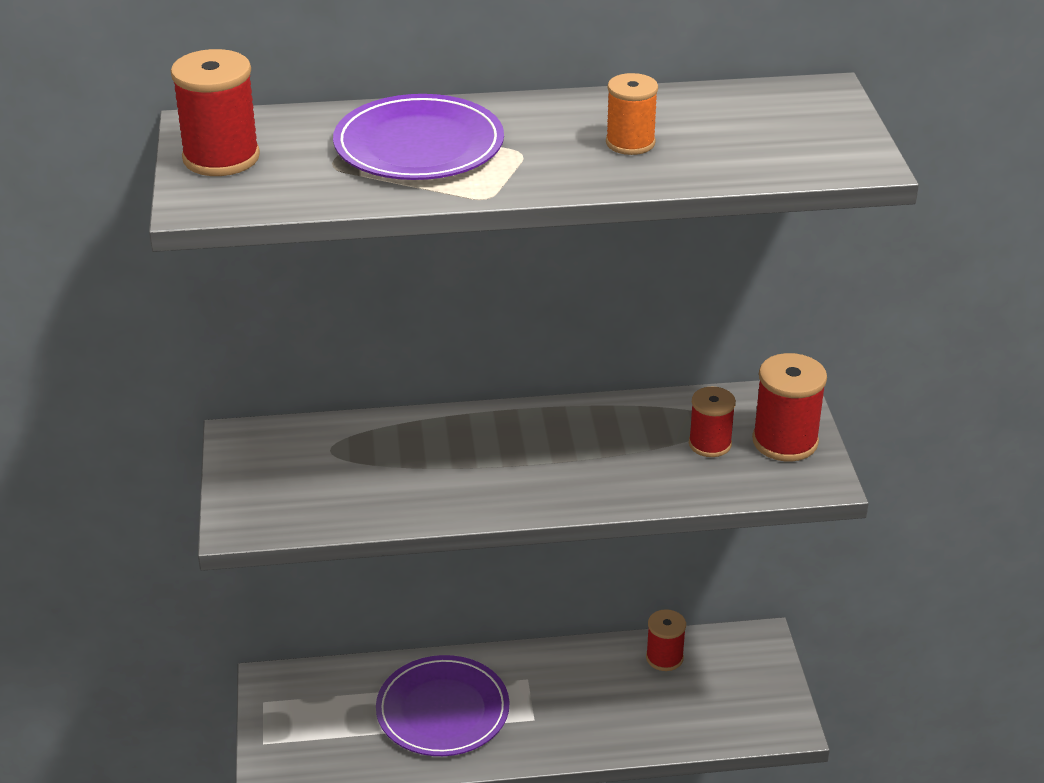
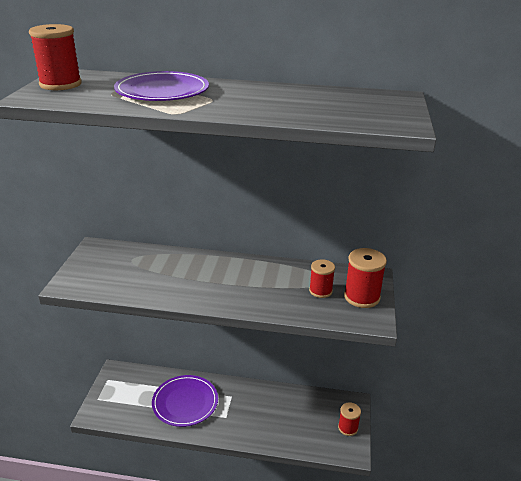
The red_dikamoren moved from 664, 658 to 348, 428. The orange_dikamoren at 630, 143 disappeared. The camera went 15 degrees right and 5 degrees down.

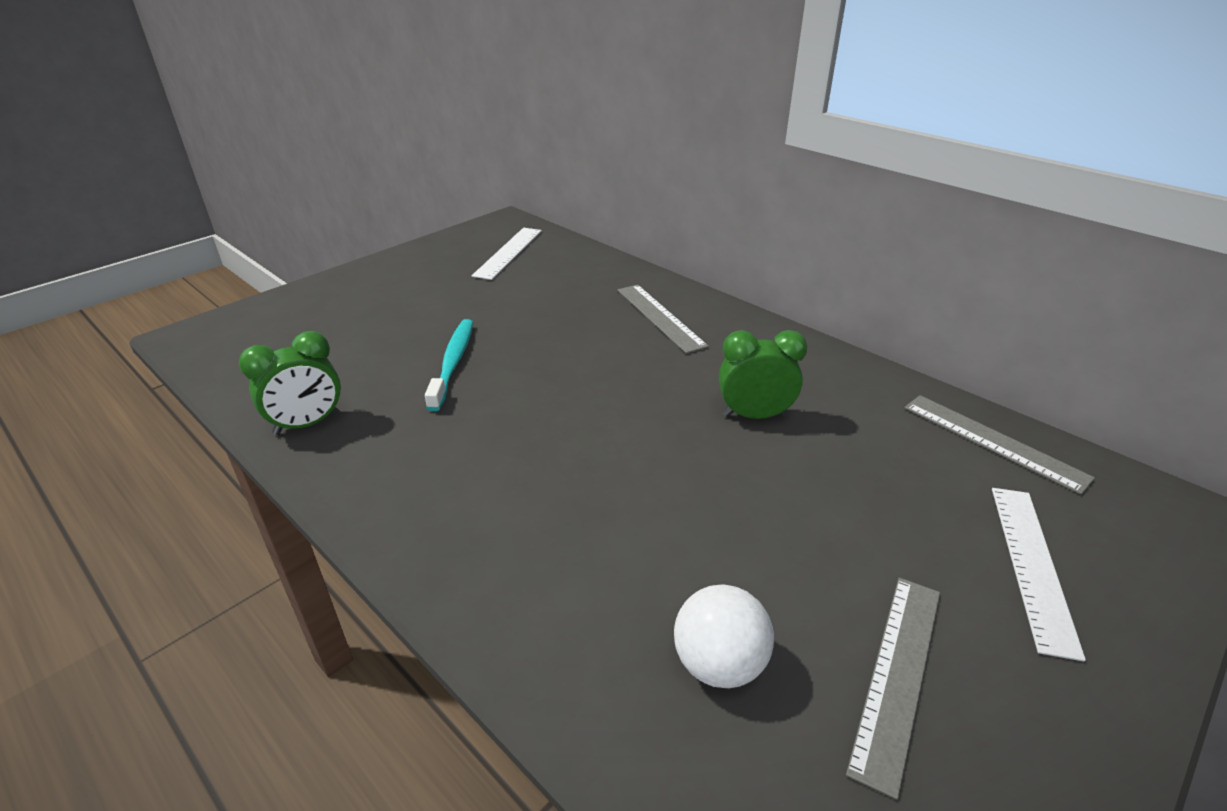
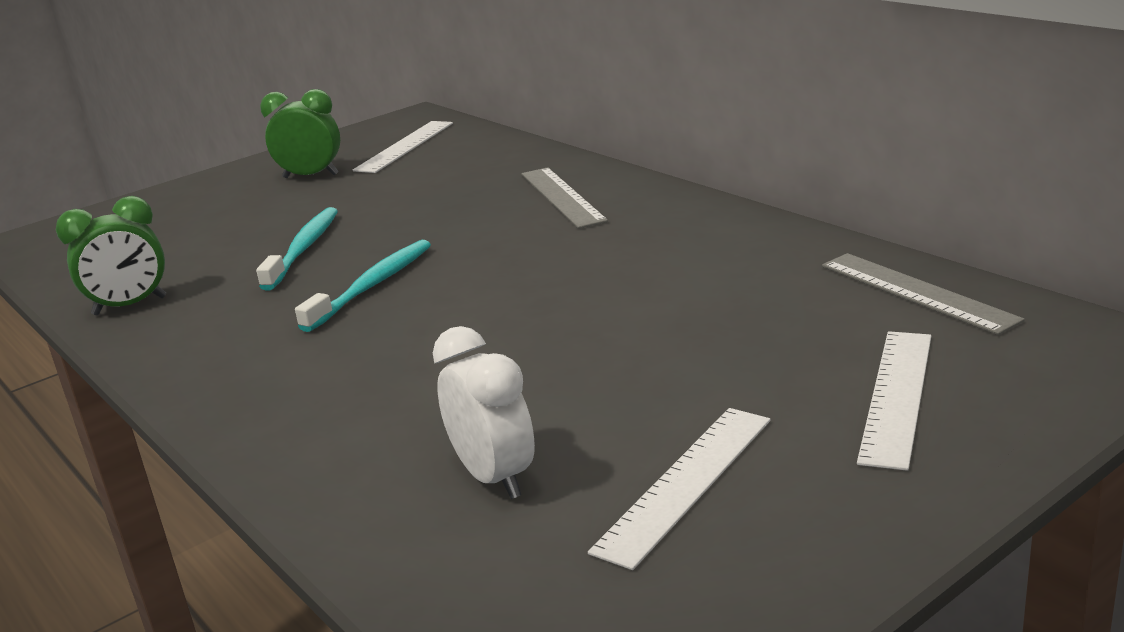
The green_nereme moved from 754, 415 to 311, 176. The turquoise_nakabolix at 372, 286 appeared. The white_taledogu at 719, 664 was replaced by the white_nereme at 494, 477. The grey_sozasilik at 897, 674 became the white_sozasilik at 685, 483. The camera went 10 degrees right and 10 degrees down.

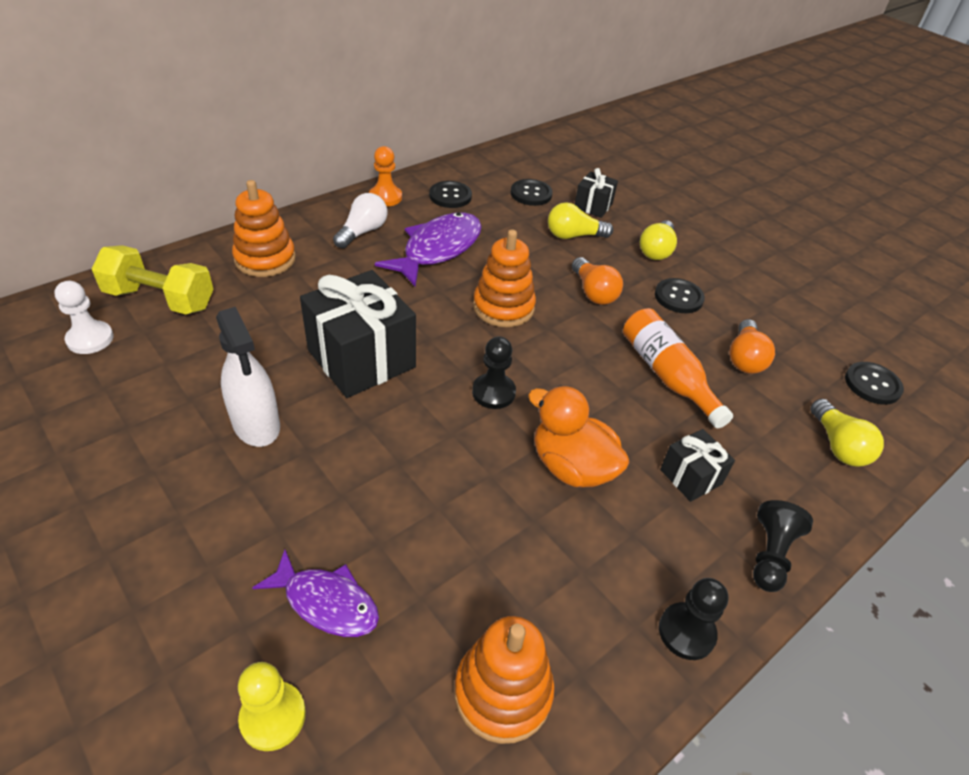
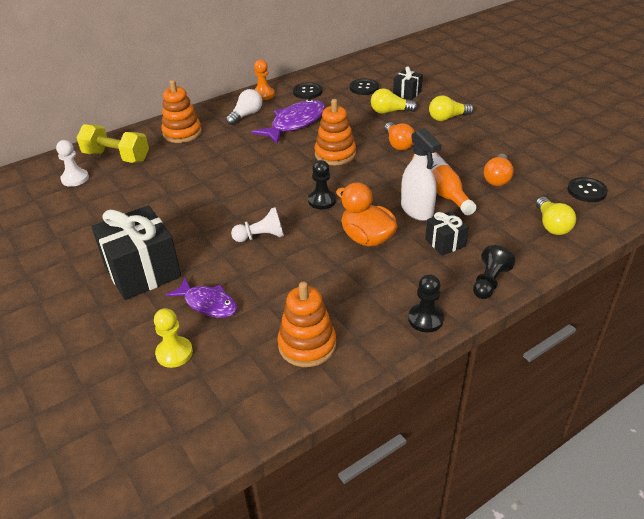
The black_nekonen moved from 361, 359 to 142, 271. The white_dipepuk at 261, 236 appeared. The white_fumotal moved from 256, 424 to 417, 210. The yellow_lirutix at 656, 250 turned 45 degrees clockwise. The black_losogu at 678, 297 disappeared. The camera went 10 degrees right and 5 degrees down.

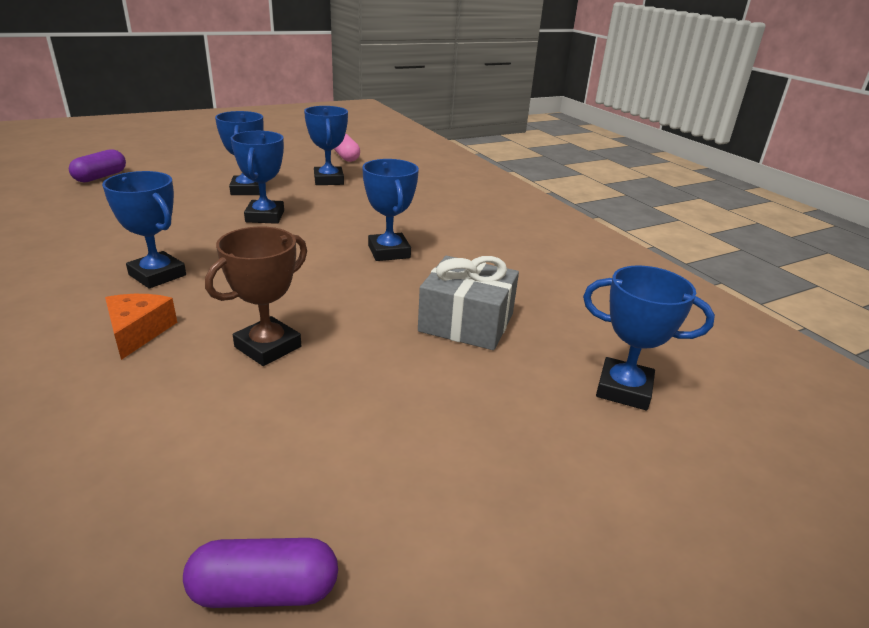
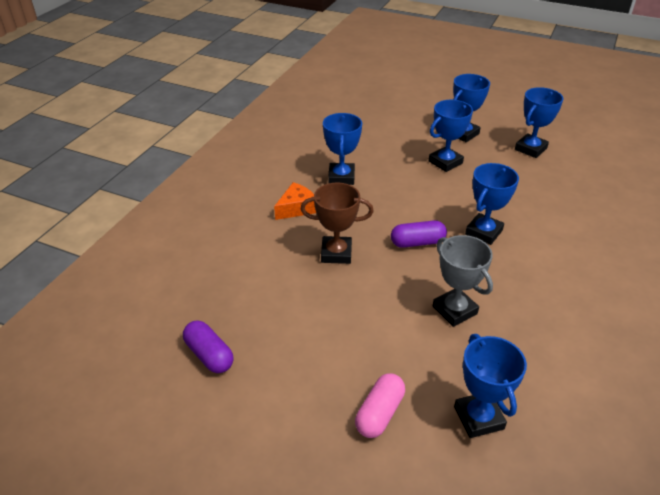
The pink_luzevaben moved from 345, 156 to 379, 413. The purple_luzevaben moved from 100, 177 to 417, 242. The grey_nekonen at 466, 322 was replaced by the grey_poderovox at 454, 310. The camera went 55 degrees right and 10 degrees up.

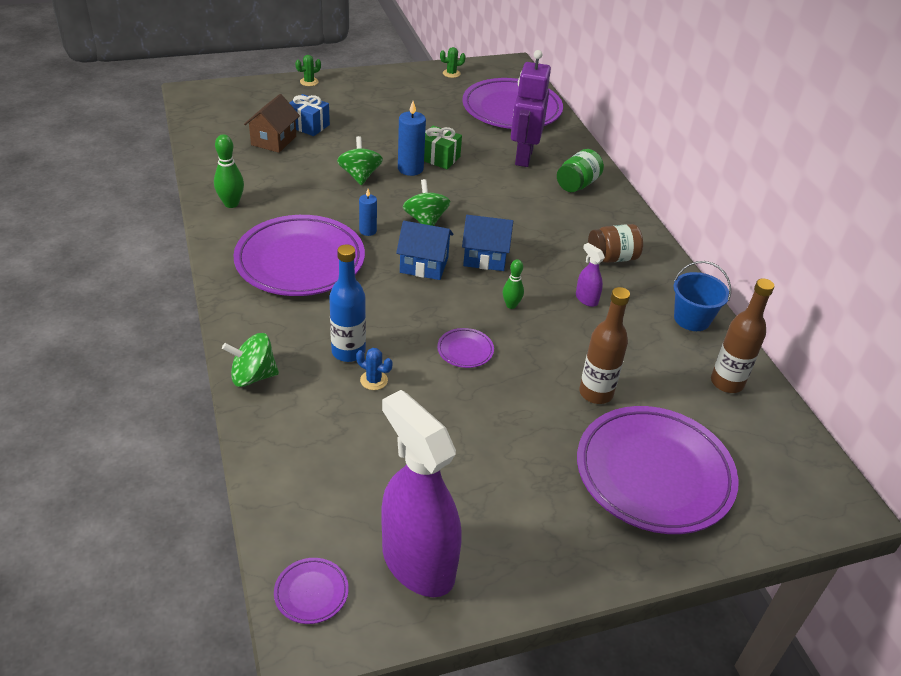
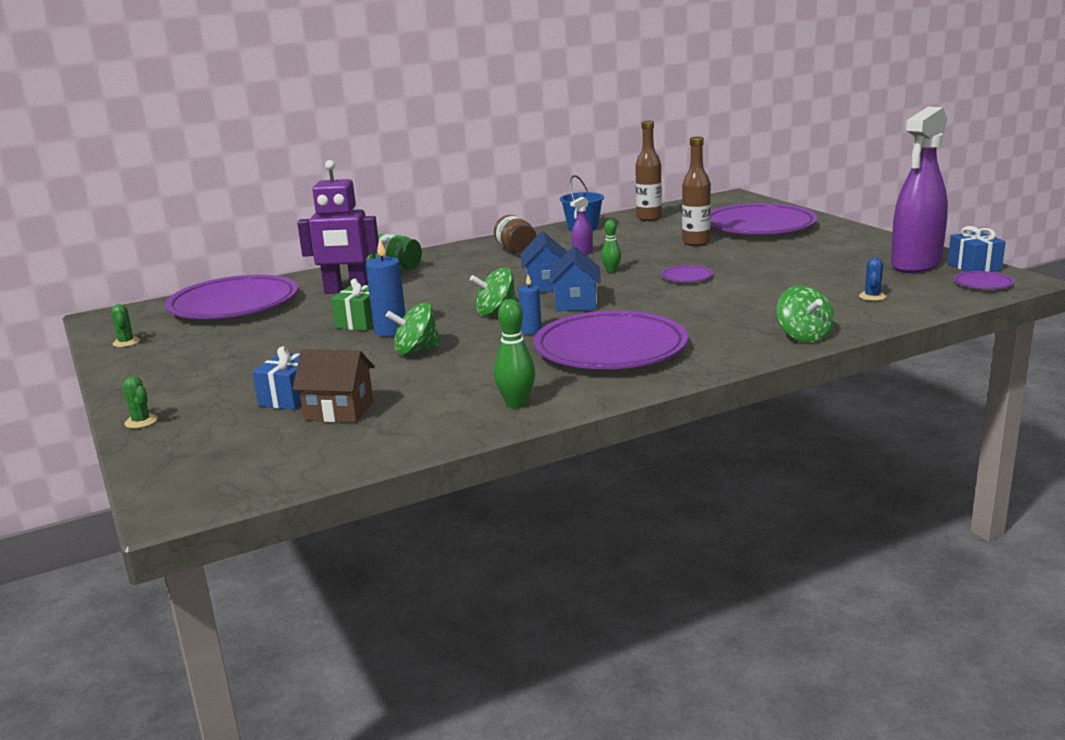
The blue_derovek moved from 374, 380 to 872, 296. The blue_nekonen at 974, 267 appeared. The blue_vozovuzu at 348, 352 disappeared. The camera went 95 degrees left and 20 degrees down.

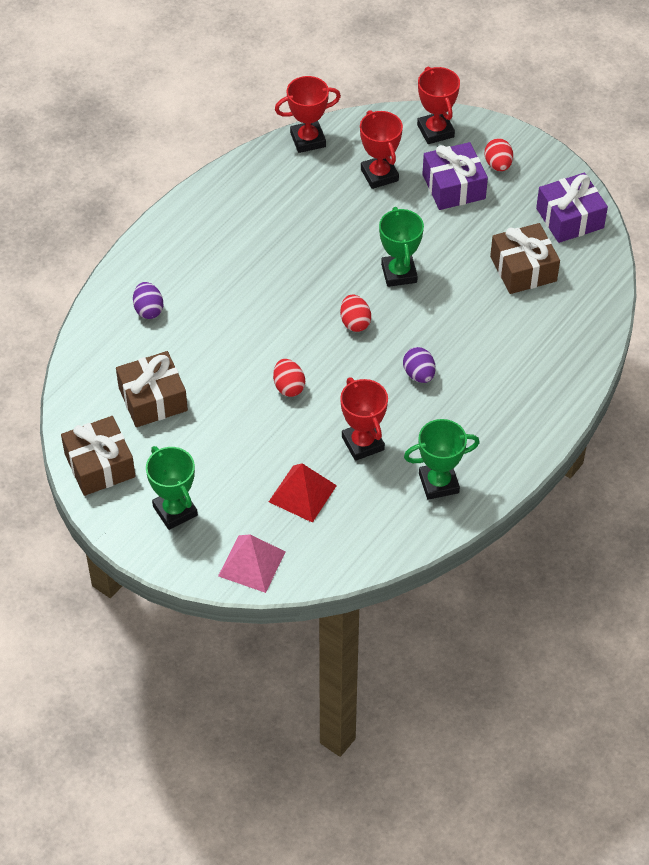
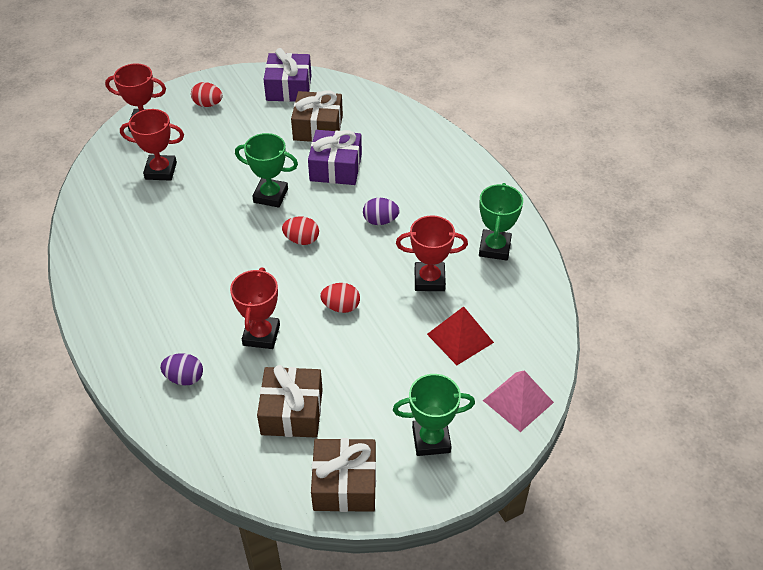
The red_poderovox moved from 308, 140 to 261, 335. The purple_nekonen moved from 453, 187 to 335, 168. The camera went 65 degrees left and 5 degrees down.

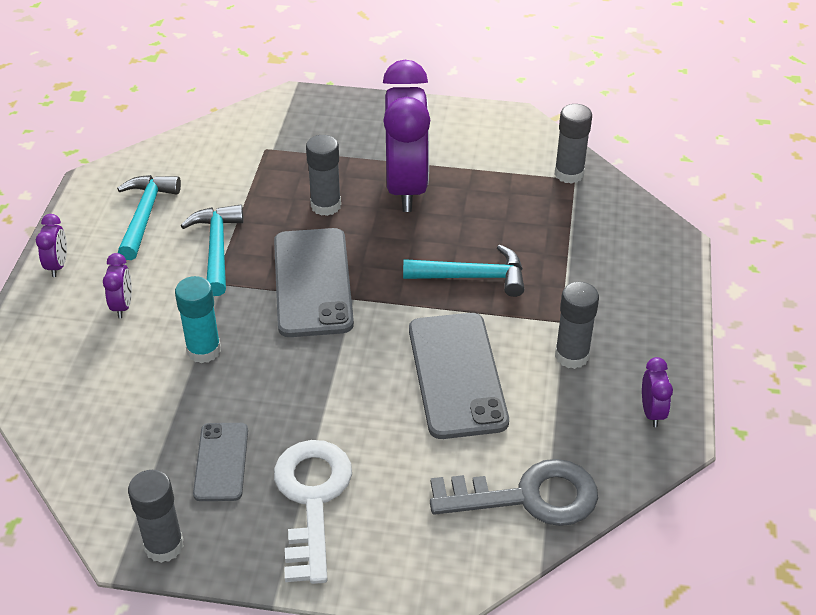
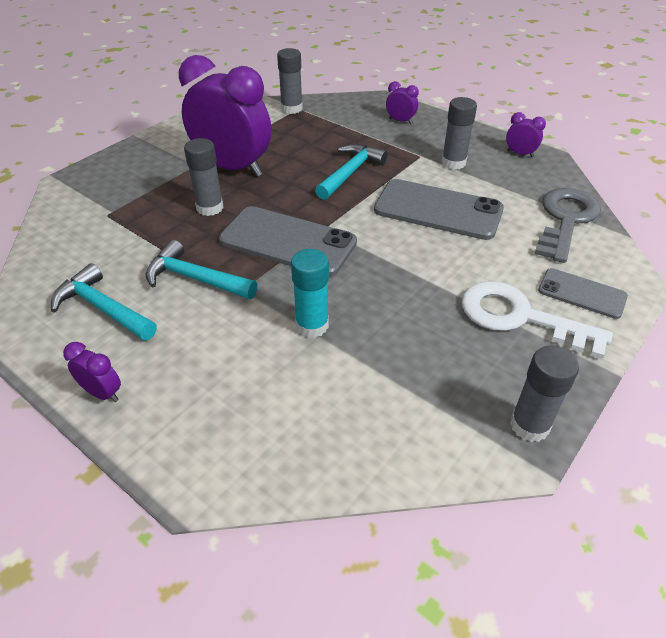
The purple_nereme moved from 122, 306 to 400, 121. The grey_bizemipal moved from 221, 462 to 582, 293. The camera went 60 degrees left and 0 degrees up.

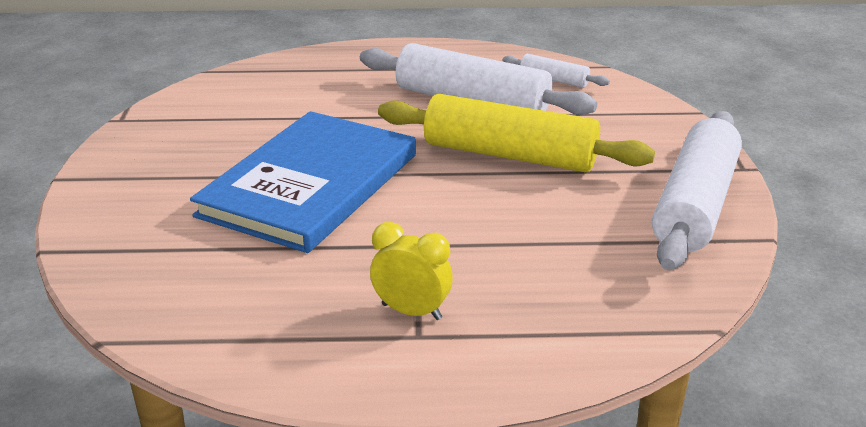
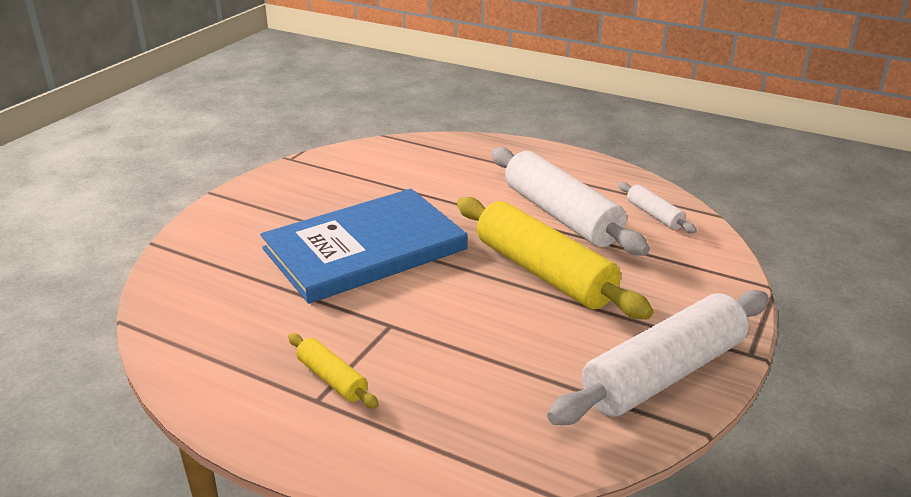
The yellow_nereme at 411, 312 was replaced by the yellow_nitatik at 332, 379. The camera went 30 degrees right and 0 degrees up.

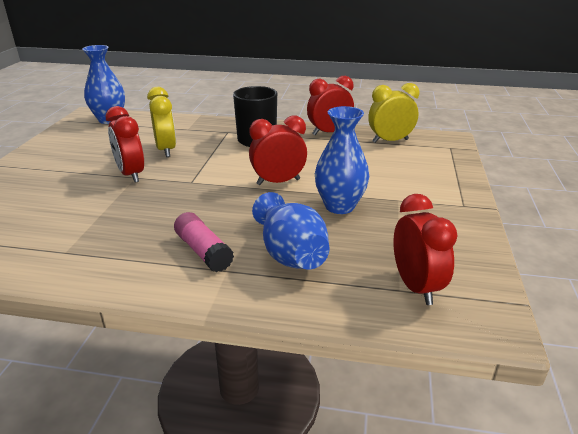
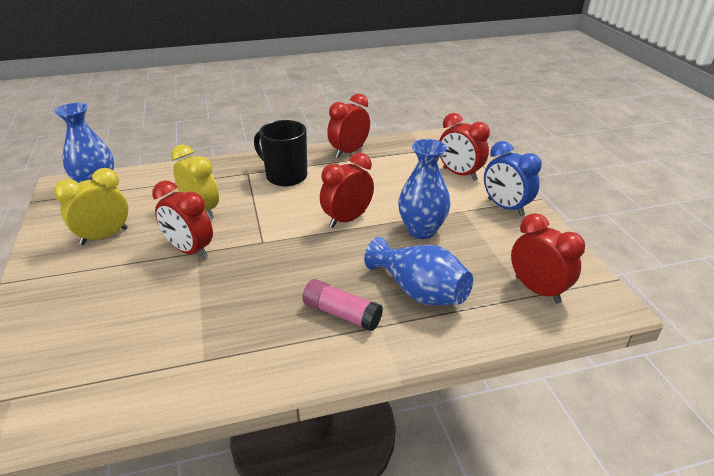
The yellow_nereme moved from 390, 141 to 104, 236. The red_nereme at 459, 174 appeared. The blue_nereme at 505, 207 appeared. The camera went 25 degrees left and 5 degrees up.

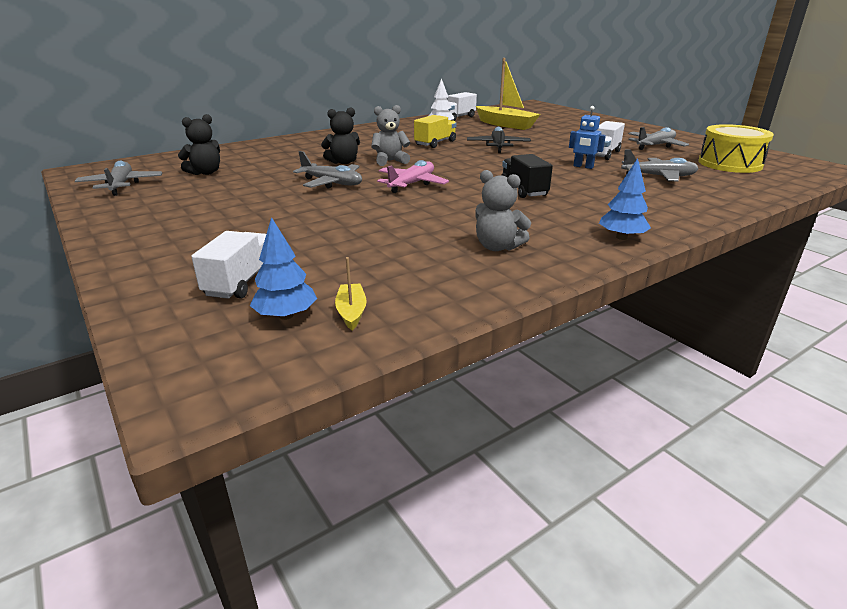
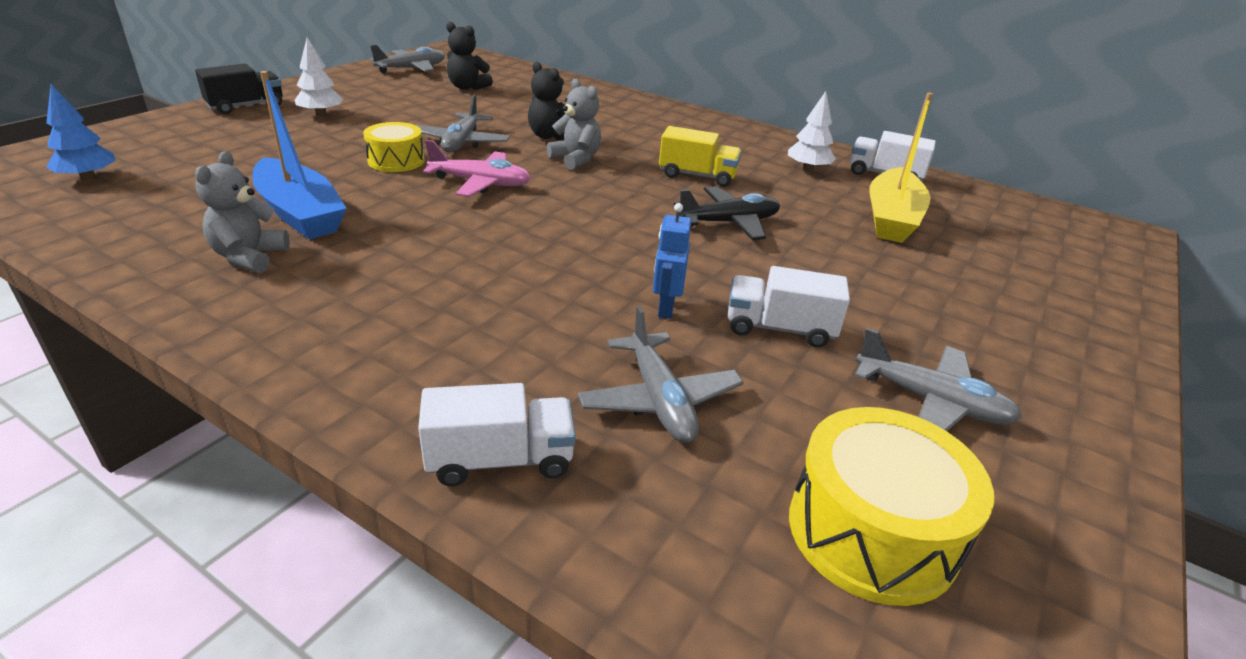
The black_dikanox moved from 523, 190 to 246, 106. The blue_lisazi at 300, 213 appeared. The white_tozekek at 321, 114 appeared. The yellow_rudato at 396, 161 appeared. The white_dikanox moved from 241, 282 to 500, 460. The yellow_lisazi at 351, 312 disappeared. The blue_tozekek at 621, 237 disappeared. The camera went 65 degrees right and 5 degrees up.

